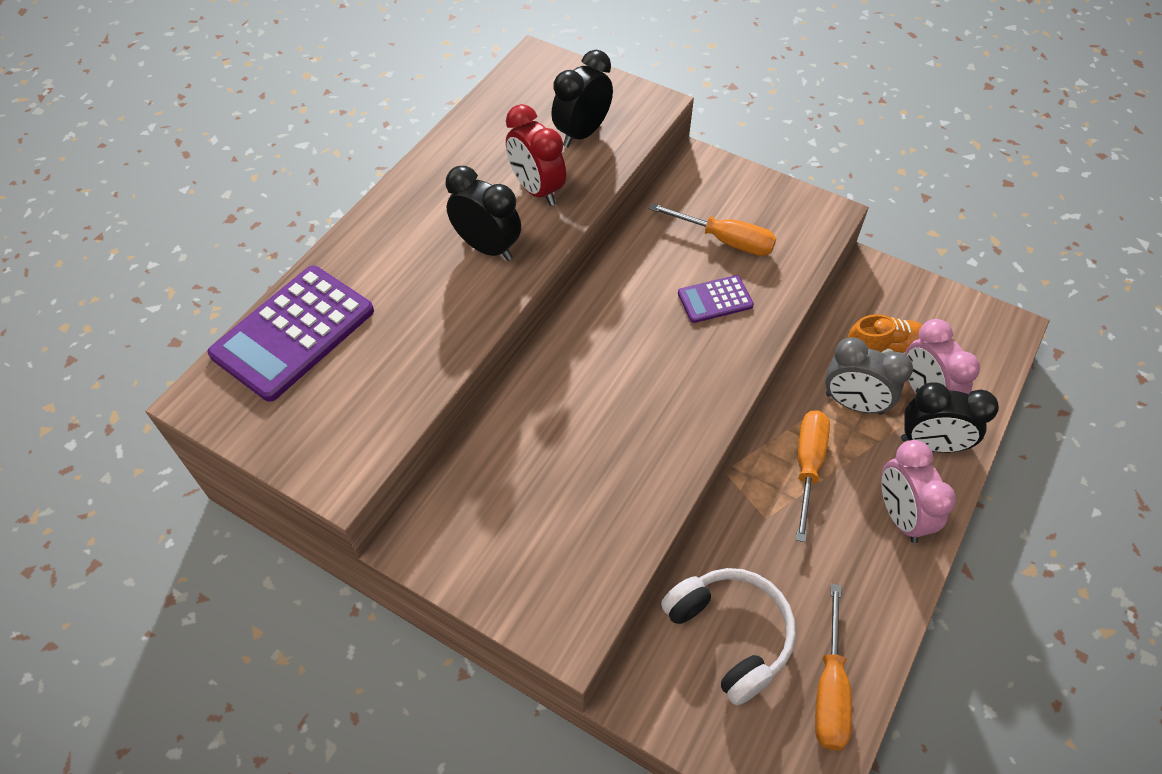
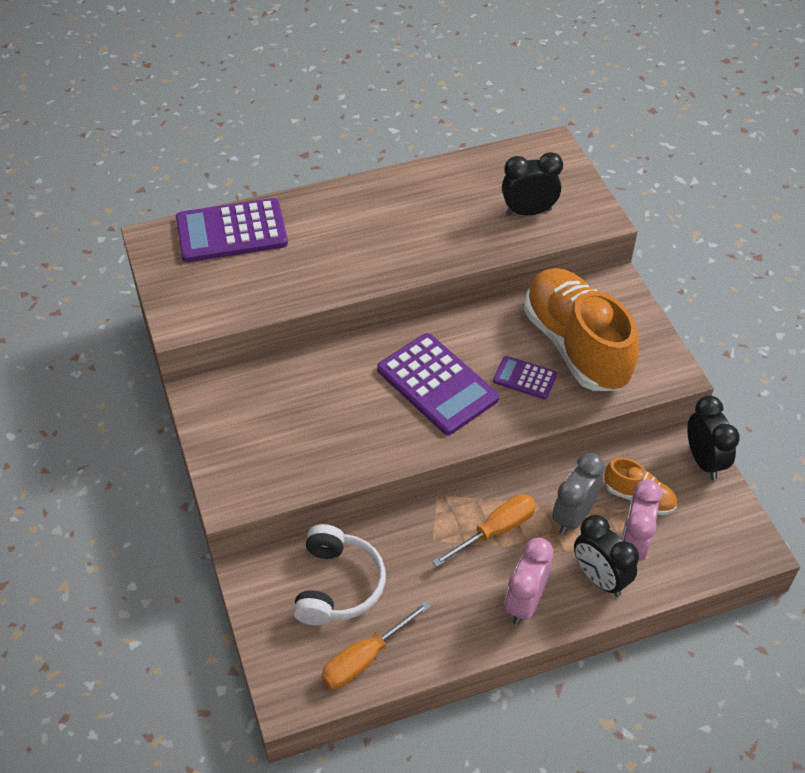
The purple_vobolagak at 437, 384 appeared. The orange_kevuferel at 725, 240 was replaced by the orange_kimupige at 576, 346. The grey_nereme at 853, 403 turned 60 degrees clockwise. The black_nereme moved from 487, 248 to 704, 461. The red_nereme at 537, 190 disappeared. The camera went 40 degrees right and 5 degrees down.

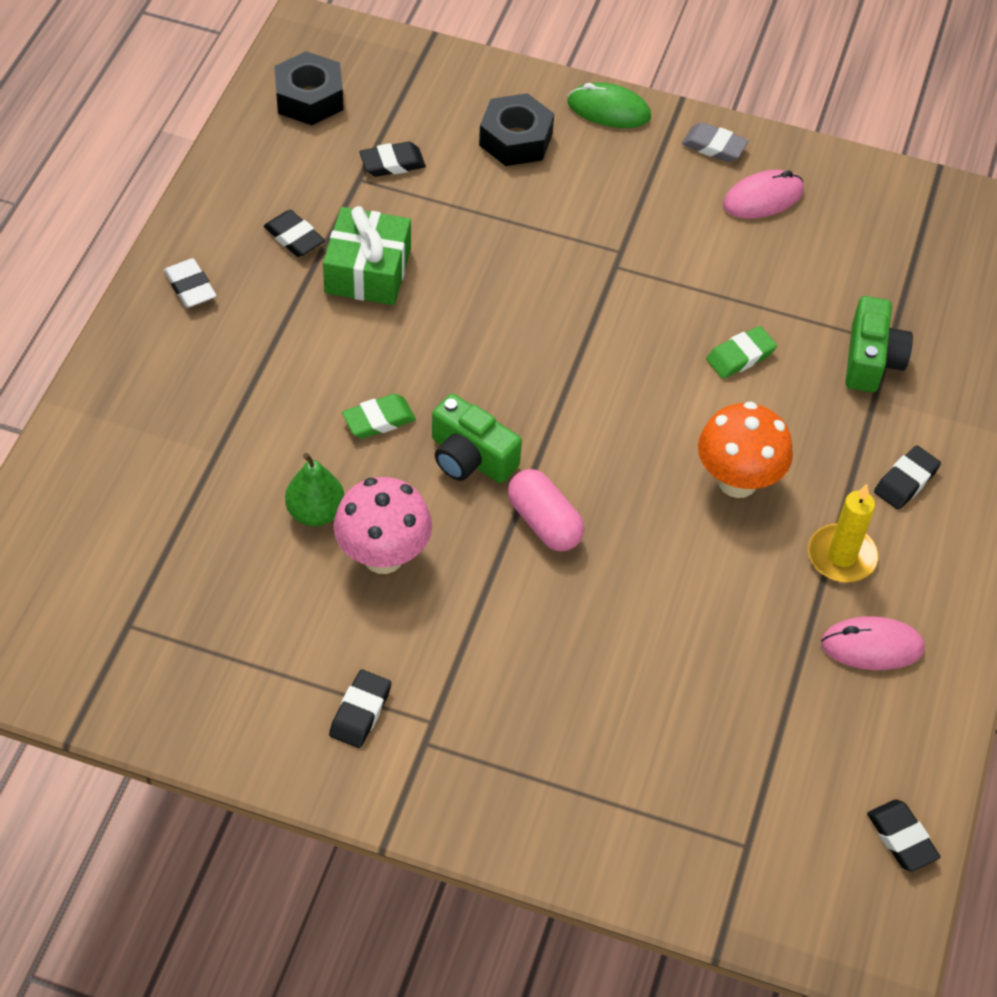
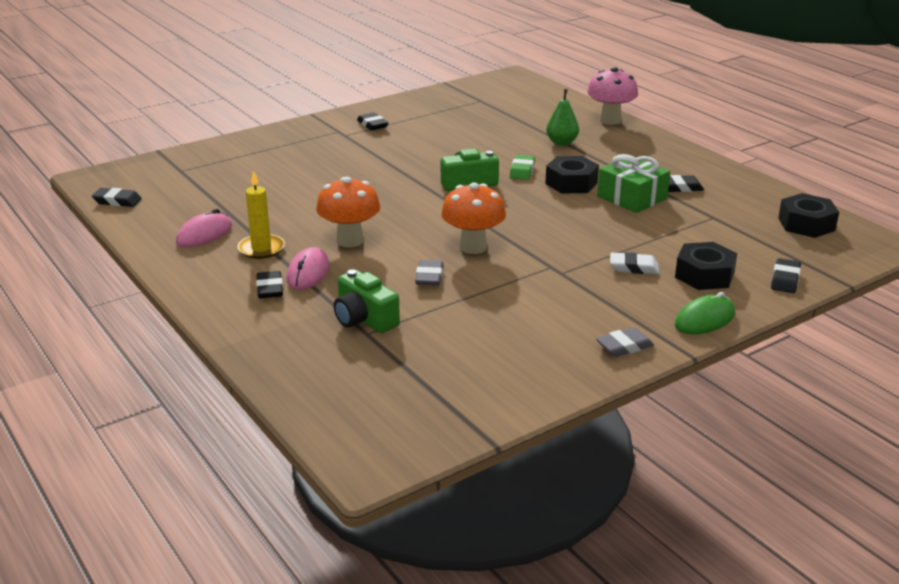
The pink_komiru moved from 763, 198 to 308, 273. The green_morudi at 740, 356 became the grey_morudi at 429, 277. The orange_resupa at 473, 247 appeared. The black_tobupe at 571, 183 appeared. The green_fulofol moved from 315, 512 to 562, 143. The pink_resupa moved from 383, 556 to 610, 120. The white_morudi moved from 190, 287 to 634, 267. The black_morudi moved from 392, 163 to 785, 279. The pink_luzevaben at 544, 522 disappeared. The camera went 130 degrees right and 25 degrees down.

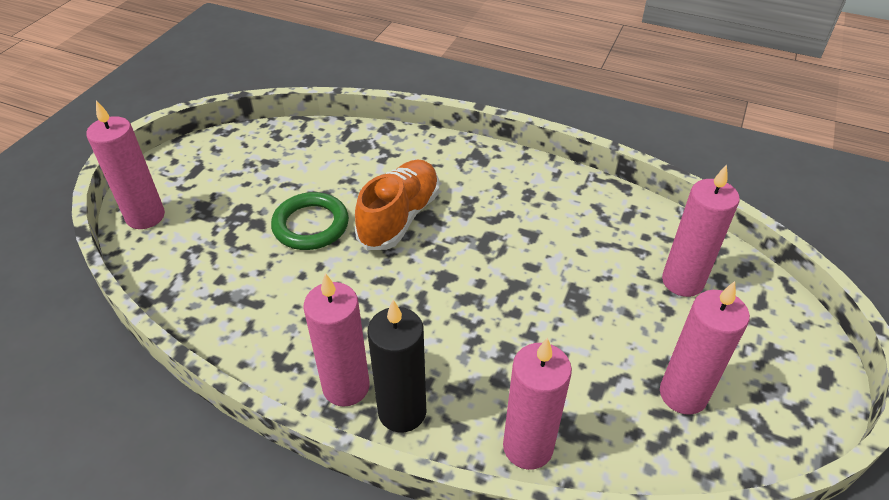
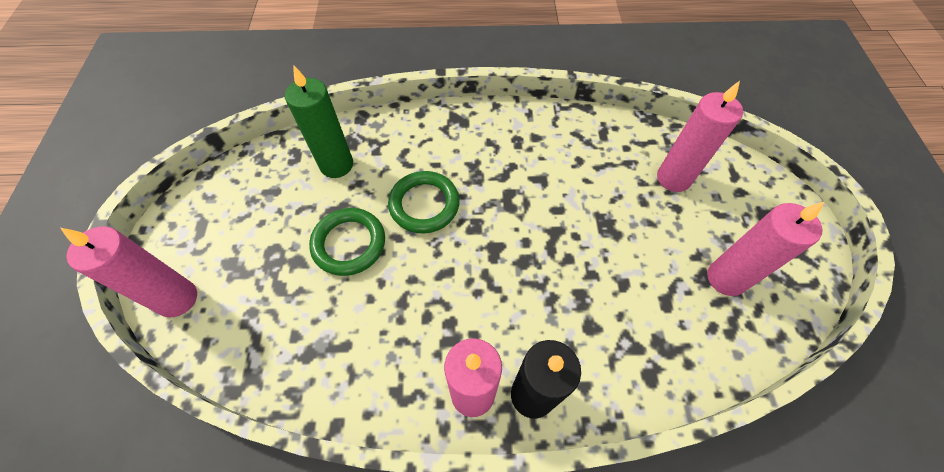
The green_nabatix at 336, 165 appeared. The orange_kimupige at 399, 217 was replaced by the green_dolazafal at 424, 204. The pink_nabatix at 528, 447 disappeared. The camera went 25 degrees left and 15 degrees up.

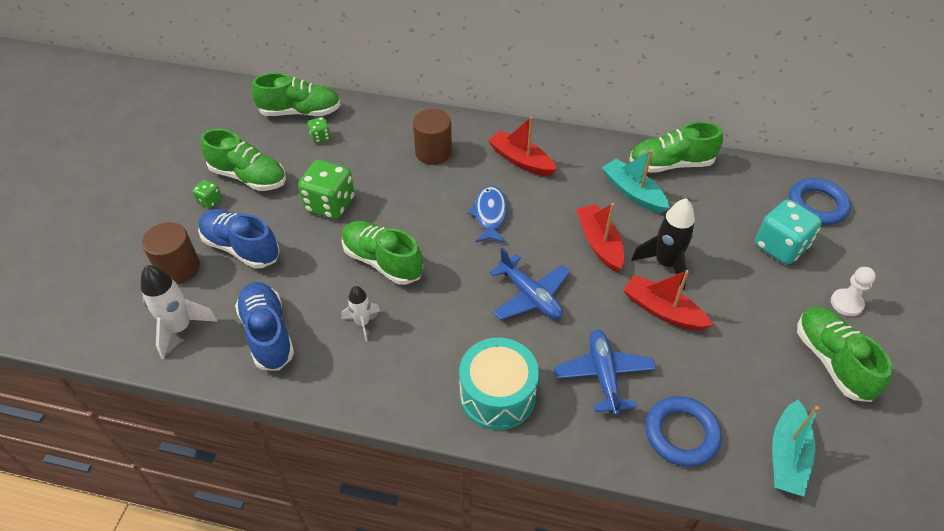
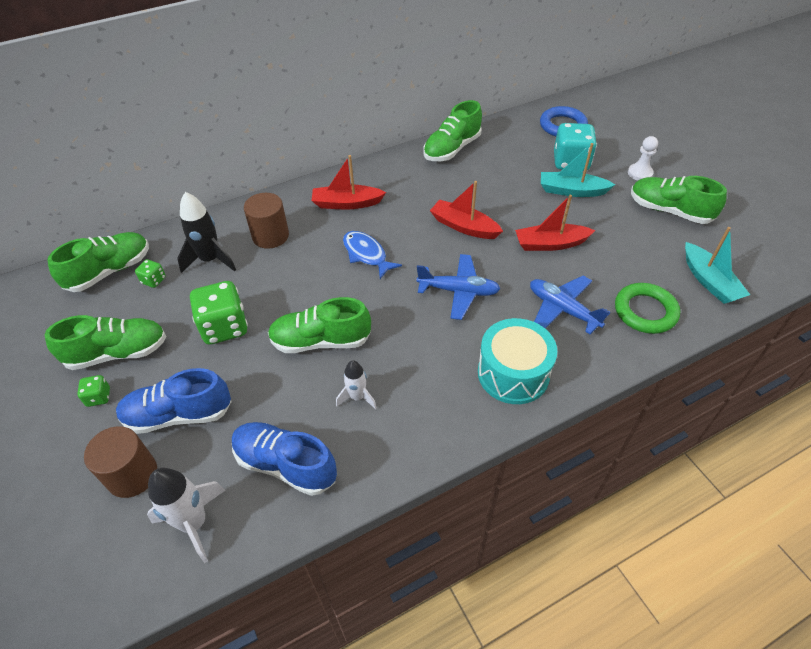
The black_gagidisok moved from 665, 264 to 210, 260. The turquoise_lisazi moved from 633, 192 to 571, 191. The blue_dolazafal at 681, 434 became the green_dolazafal at 645, 311. The camera went 40 degrees left and 0 degrees up.

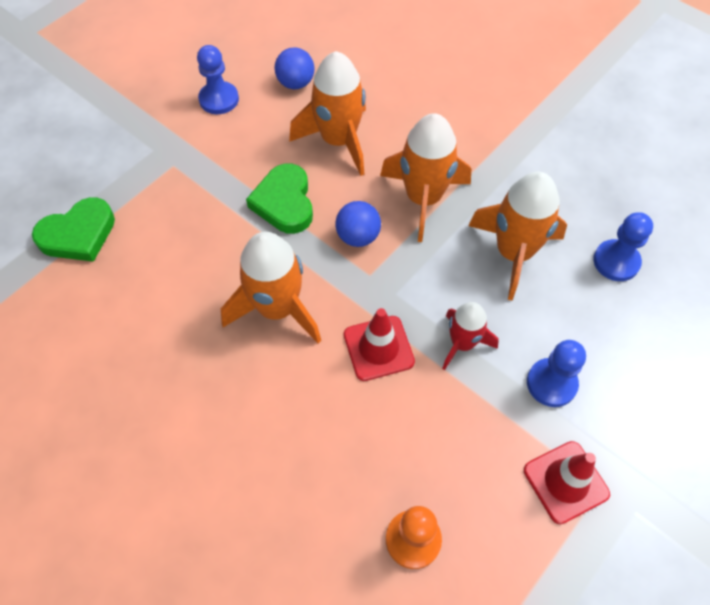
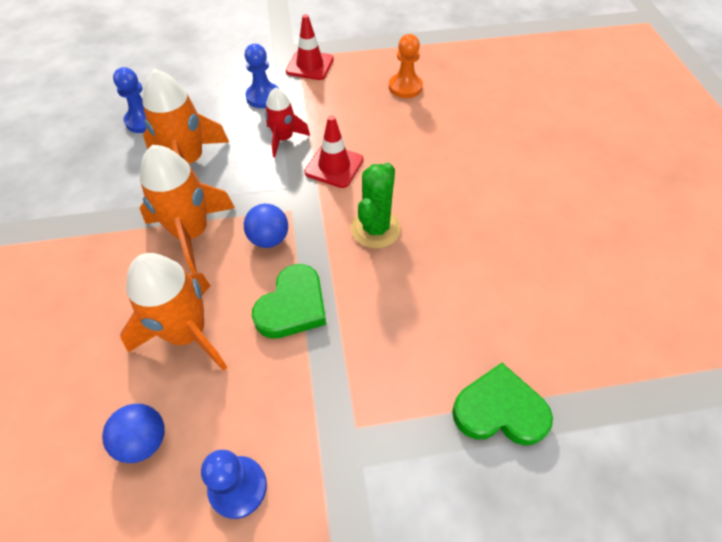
The orange_gagidisok at 277, 308 was replaced by the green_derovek at 375, 229. The camera went 140 degrees left and 5 degrees down.

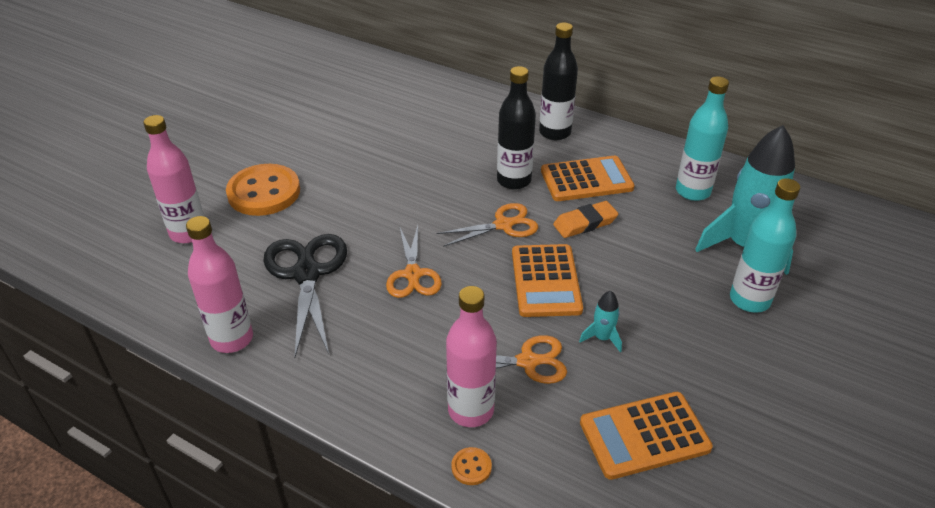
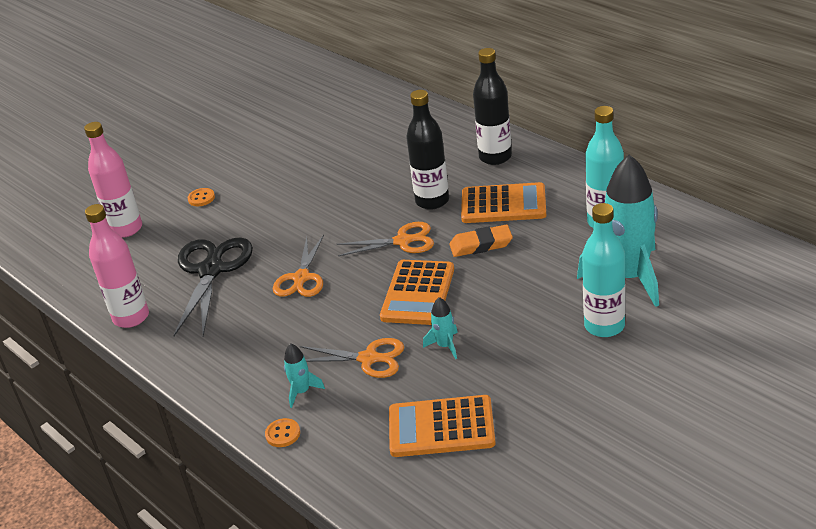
The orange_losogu at 264, 192 changed to 0.40 times the size. The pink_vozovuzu at 471, 410 was replaced by the turquoise_gagidisok at 302, 391. The camera went 20 degrees right and 5 degrees down.

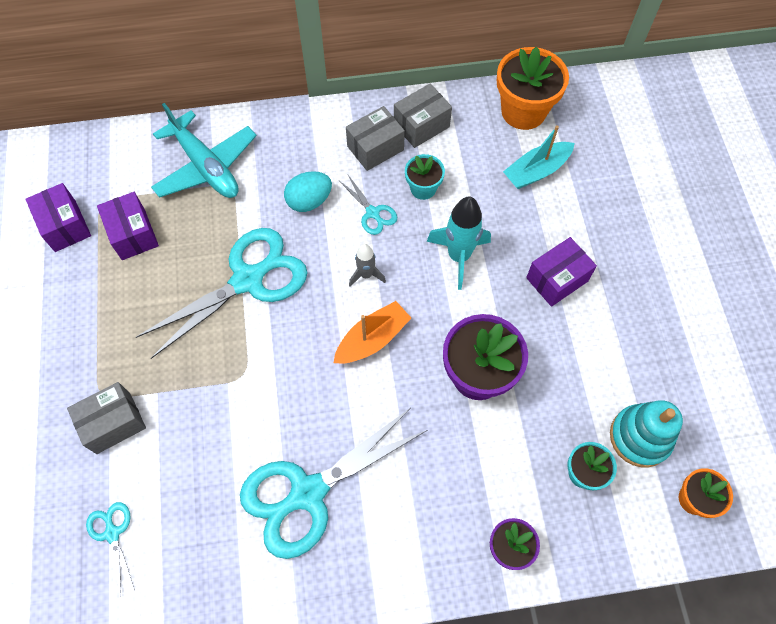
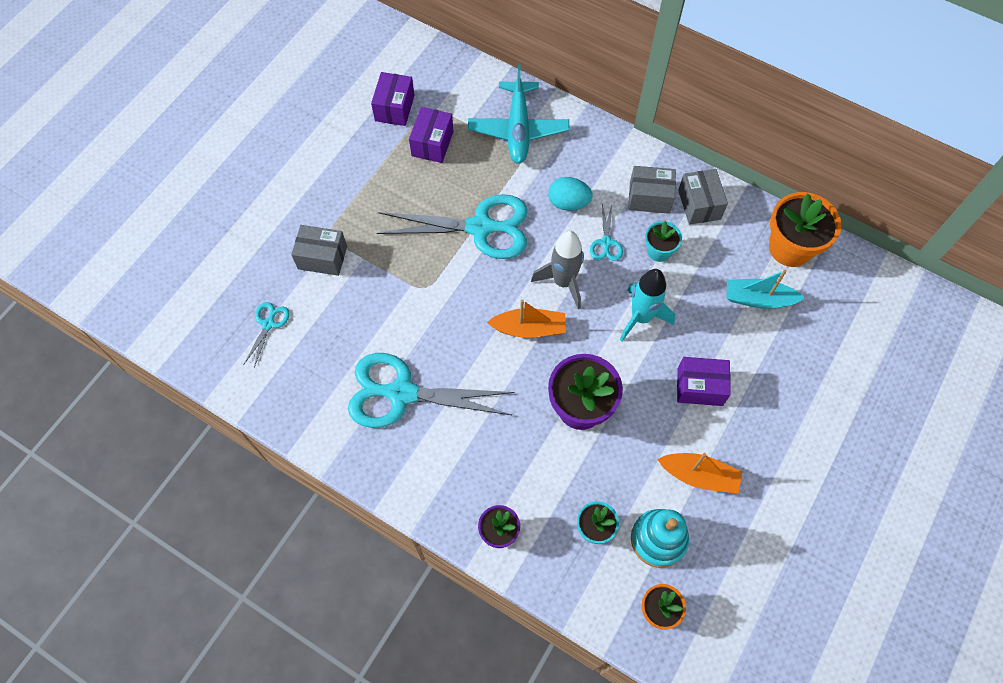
The grey_gagidisok at 366, 275 changed to 1.76 times the size. The orange_lisazi at 699, 476 appeared. The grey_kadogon at 421, 125 turned 75 degrees clockwise. The camera went 40 degrees right and 0 degrees up.

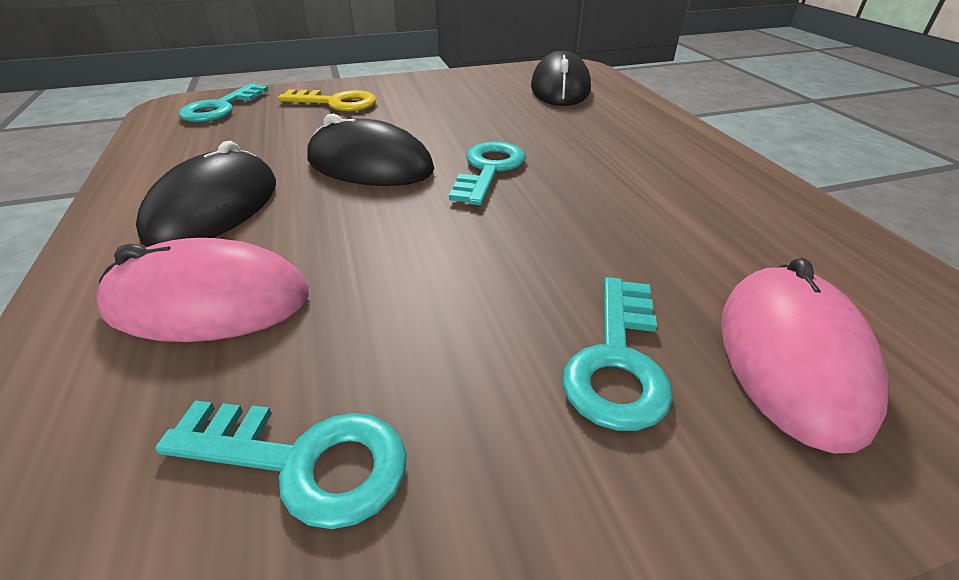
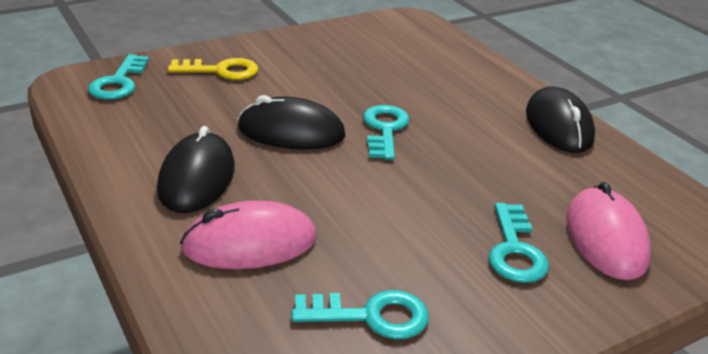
The black_komiru moved from 560, 88 to 558, 126. The camera went 15 degrees left and 5 degrees down.

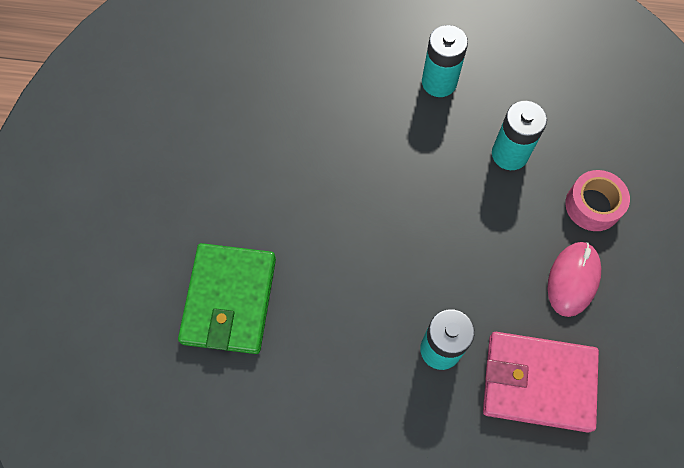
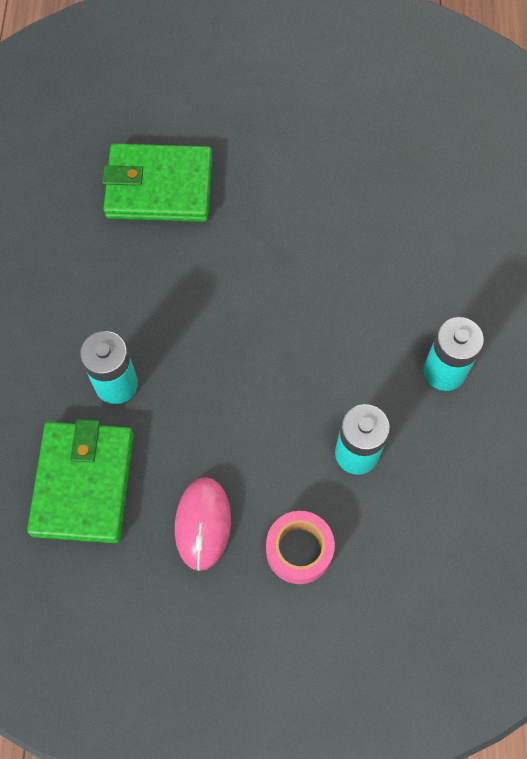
The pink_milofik at 538, 383 became the green_milofik at 83, 483. The pink_komiru at 573, 279 turned 75 degrees clockwise. The camera went 85 degrees right and 0 degrees up.

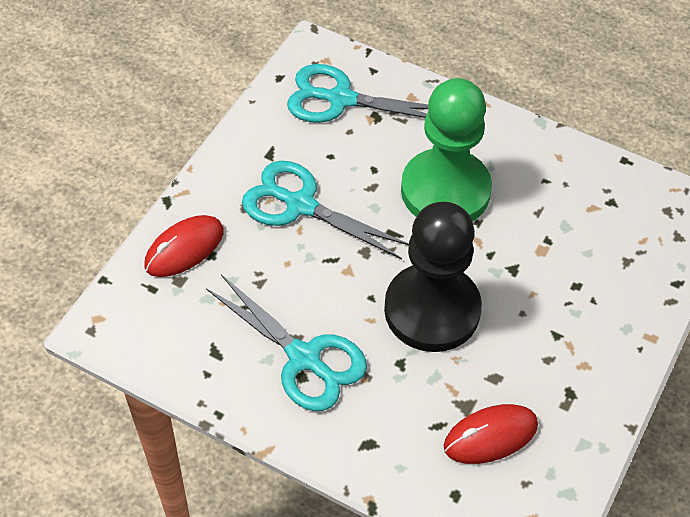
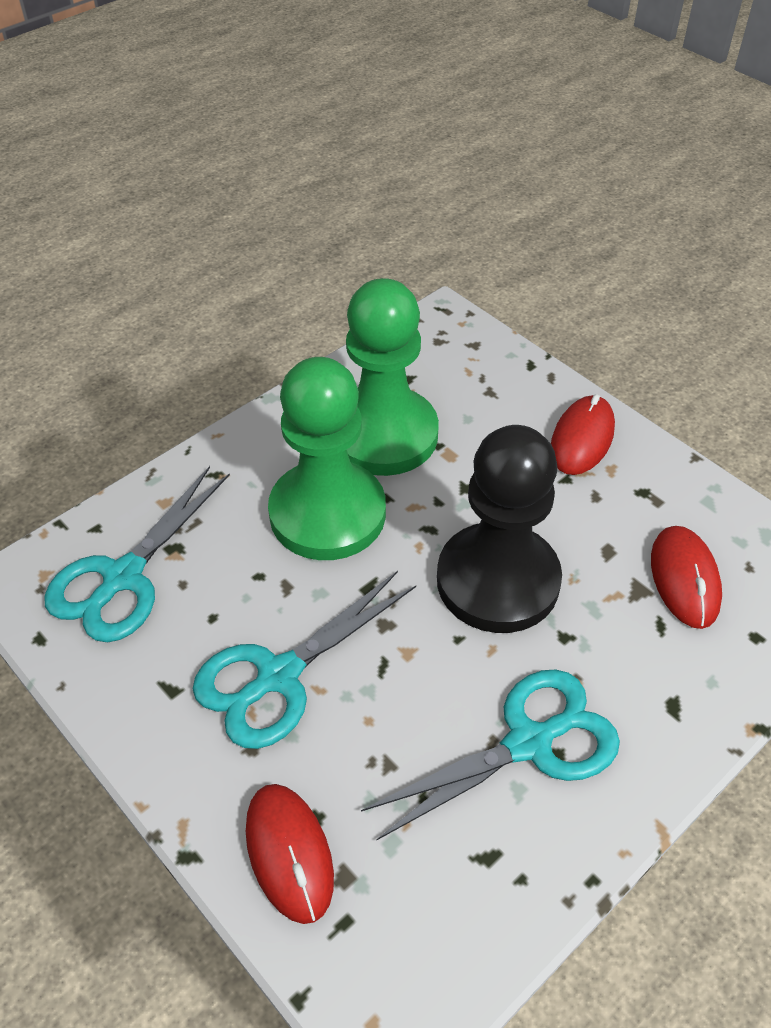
The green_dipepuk at 383, 435 appeared. The red_komiru at 582, 438 appeared. The camera went 70 degrees left and 5 degrees down.

